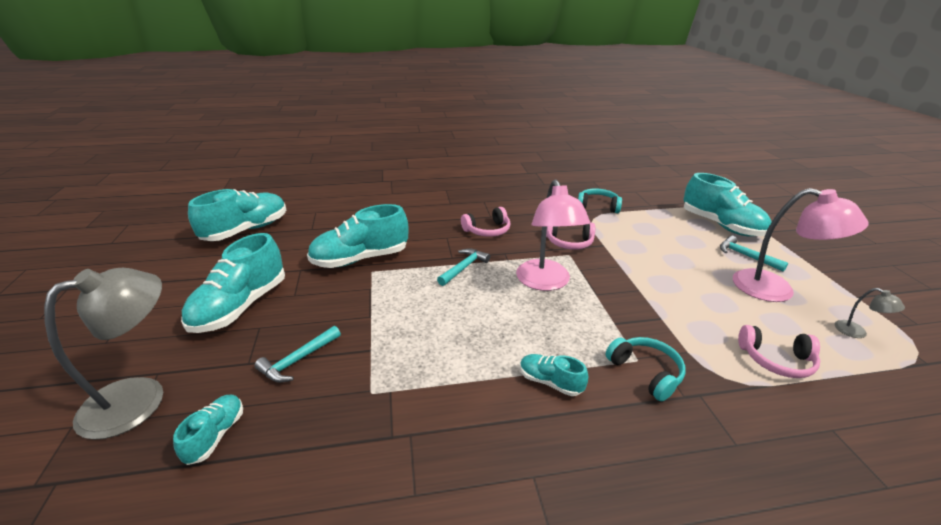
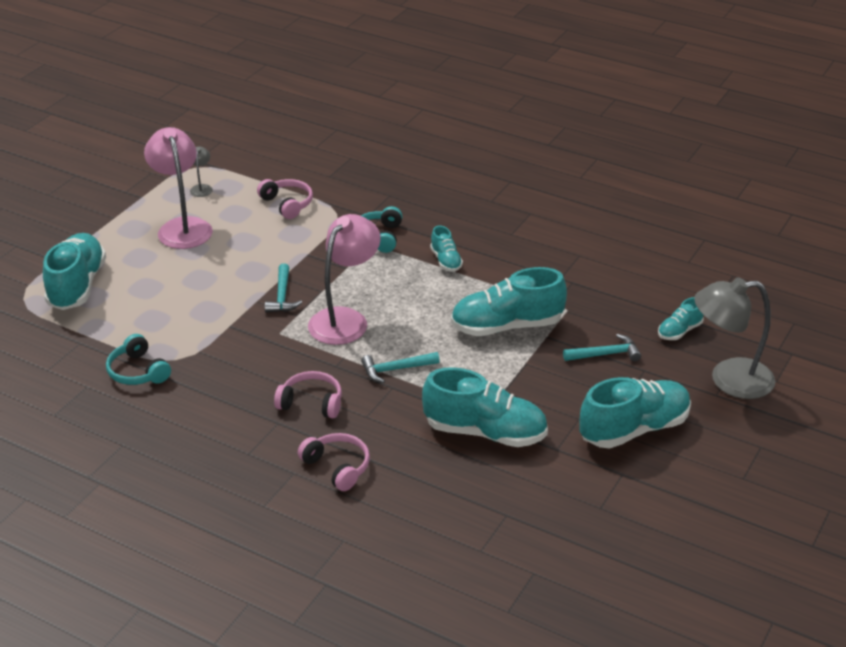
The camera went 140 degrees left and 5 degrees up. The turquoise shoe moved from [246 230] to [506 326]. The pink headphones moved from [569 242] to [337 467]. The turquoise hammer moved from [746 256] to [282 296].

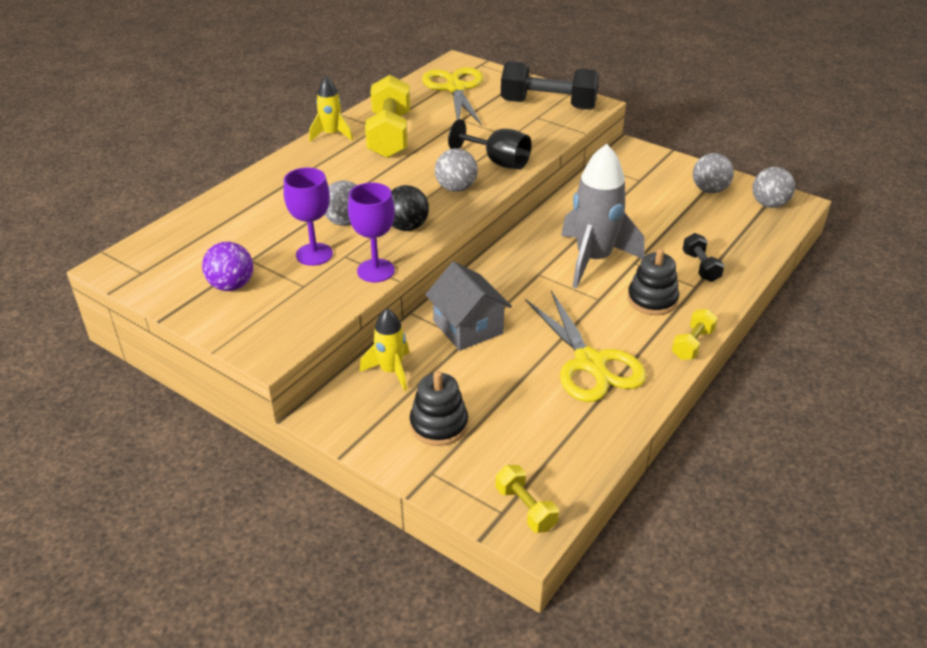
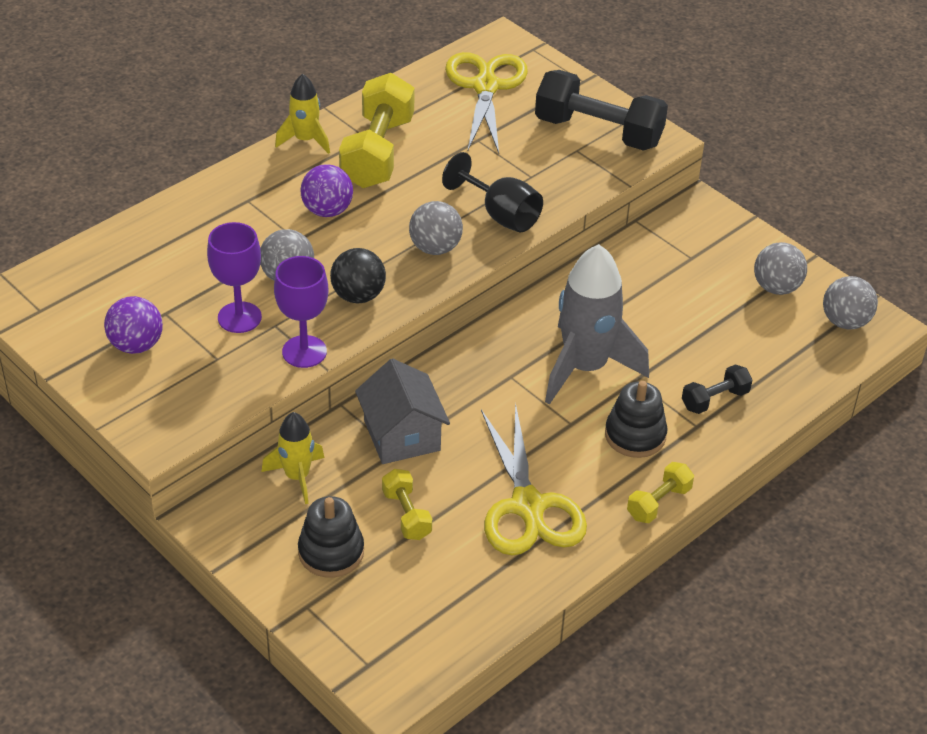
The camera went 10 degrees right and 5 degrees up. The purple ball at [327 210] appeared. The yellow dumbbell moved from [525 508] to [406 514]. The black dumbbell at [700 267] turned 60 degrees clockwise.

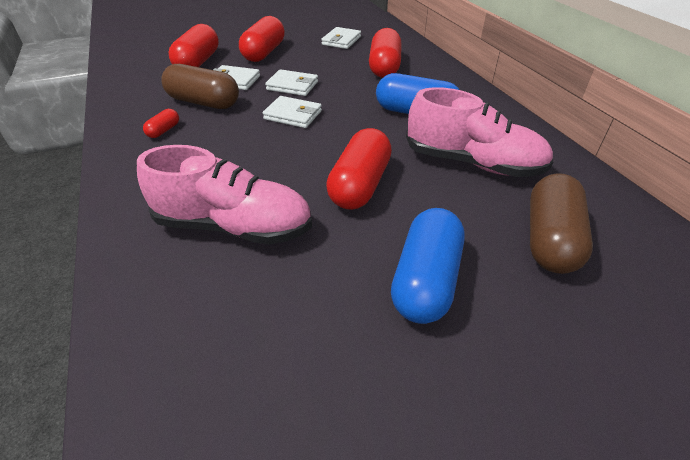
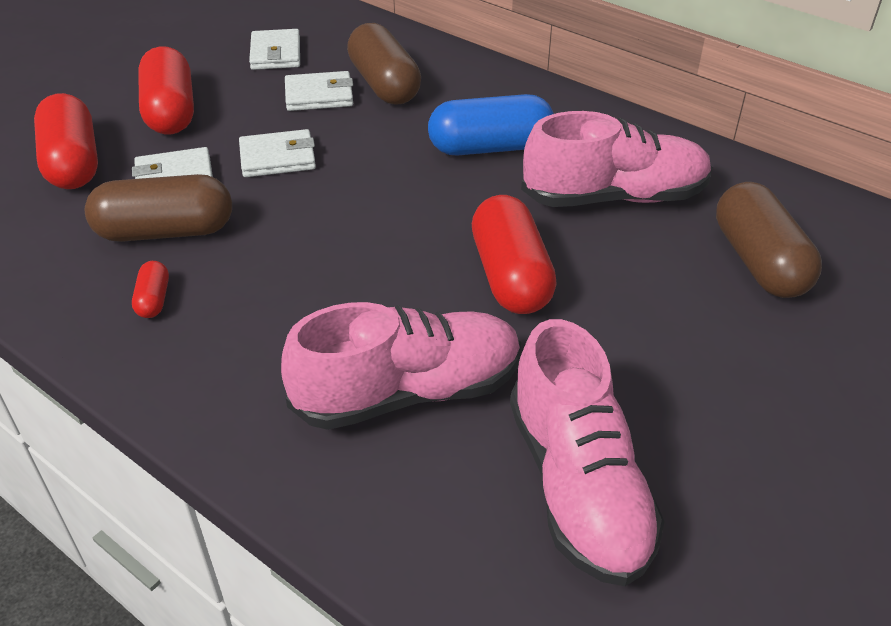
The camera went 30 degrees left and 0 degrees up. The blue capsule at [426 280] disappeared. The pink shoe at [578 485] appeared. The white wallet moved from [293 115] to [319 95]. The red capsule at [384 67] became the brown capsule at [384 84].

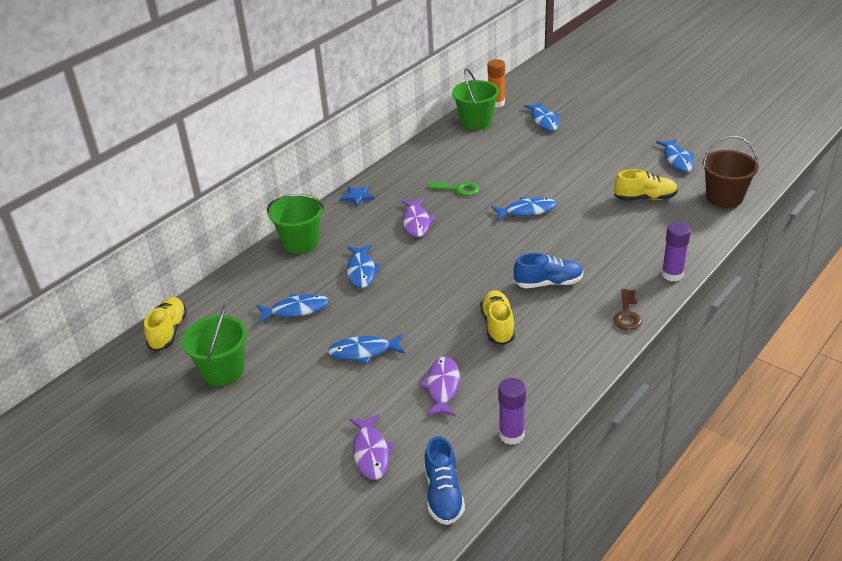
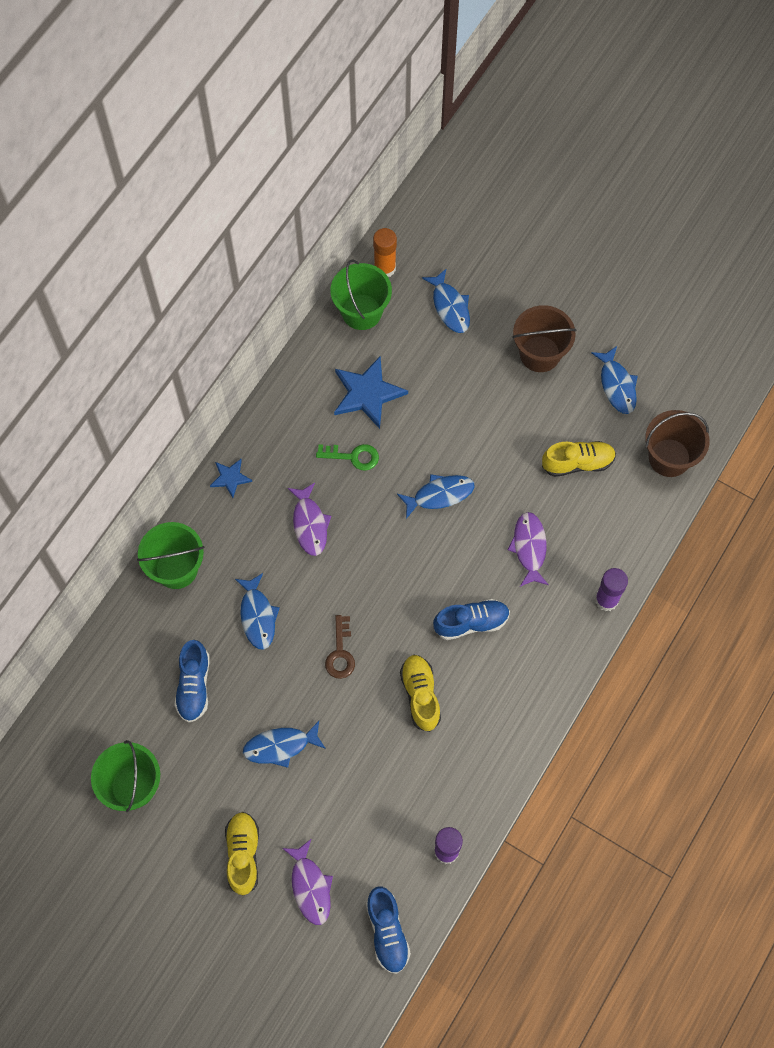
The camera went 10 degrees left and 30 degrees up. The blue star at [367 393] appeared. The brown bucket at [540 354] appeared. The yellow shoe moved from [168 332] to [243 855]. The purple fish moved from [442 387] to [529 548]. The brown key moved from [627 314] to [340 653]. The blue fish at [296 310] was replaced by the blue shoe at [194 686].

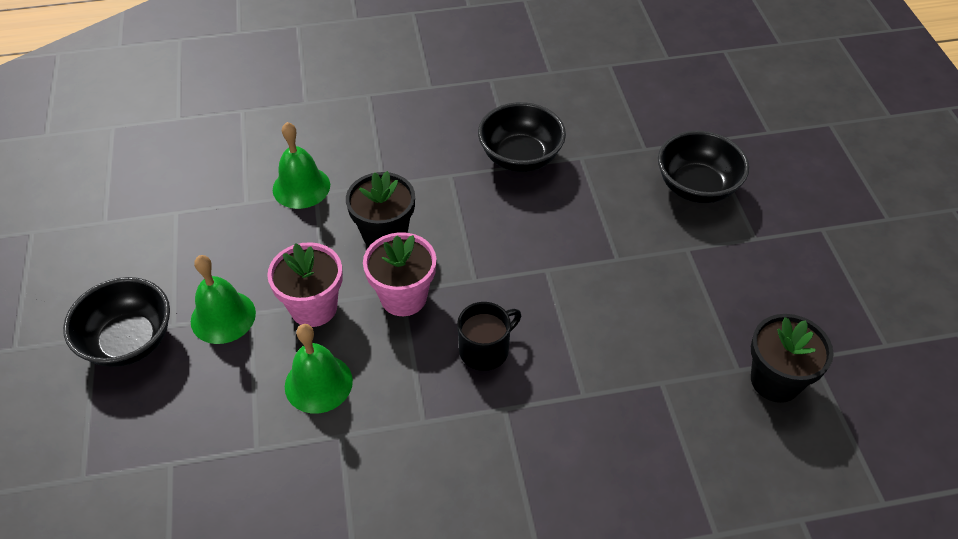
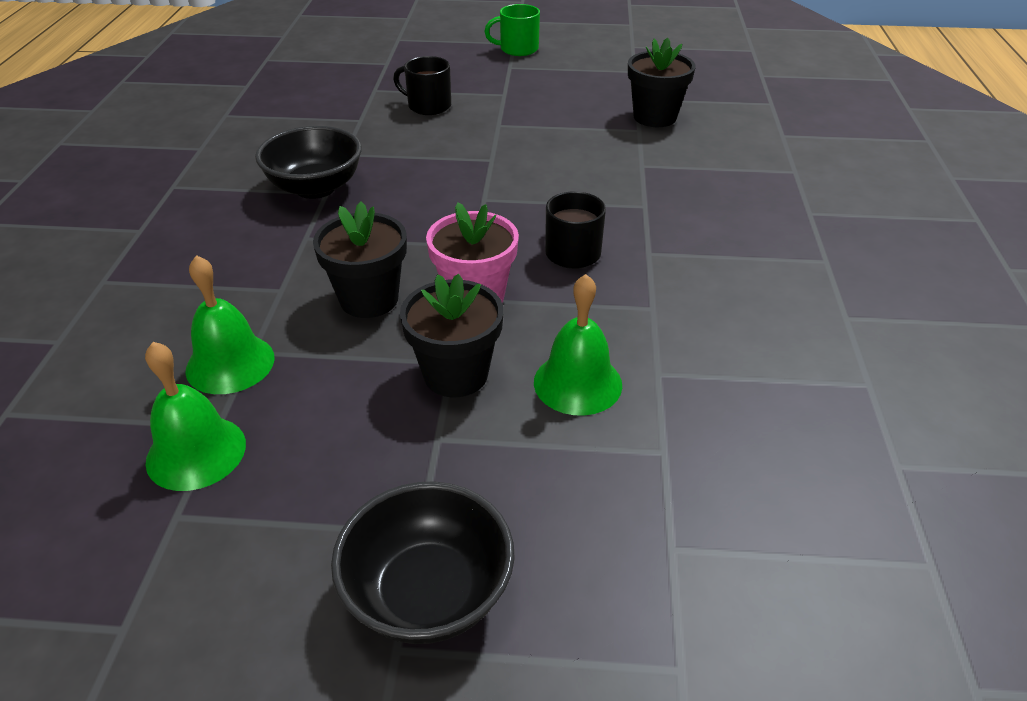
The camera went 75 degrees left and 10 degrees down. The green mug at [518 49] appeared. The green bell moved from [223 317] to [196 452]. The black bowl at [696 187] was replaced by the black mug at [428 106]. The pink flower pot at [313 307] became the black flower pot at [456 374].

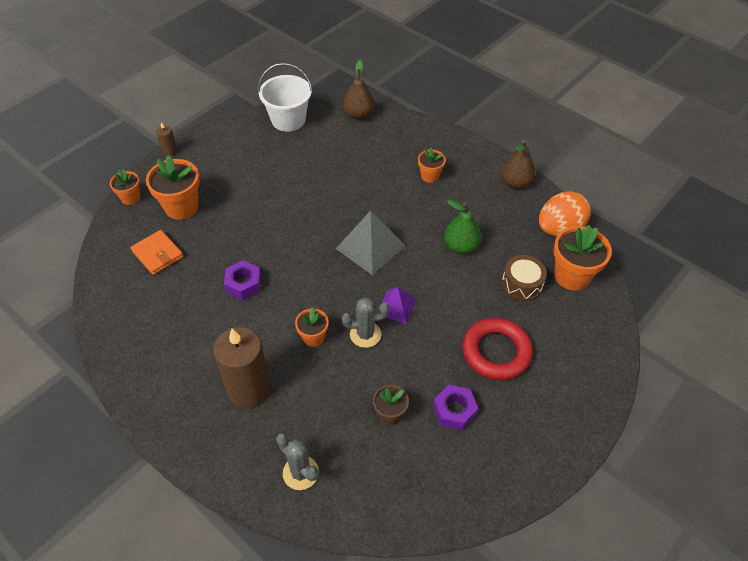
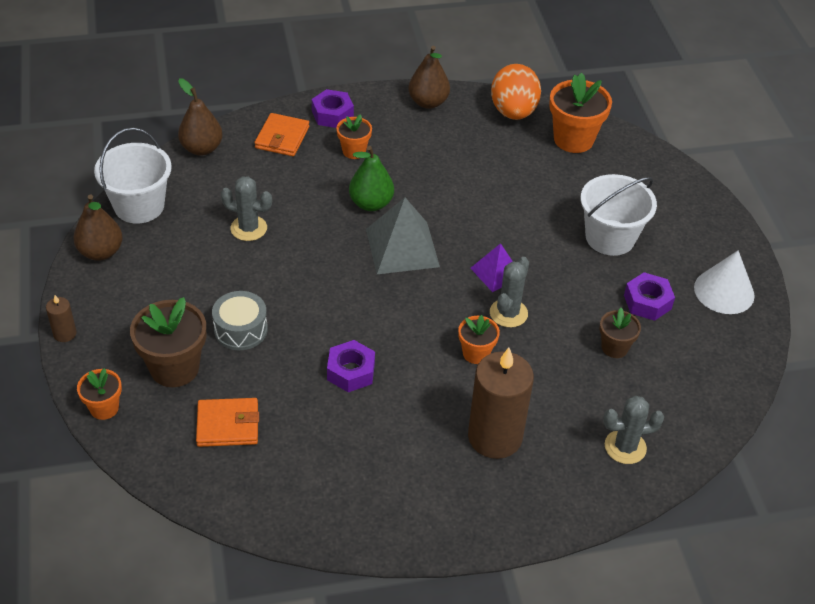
The camera went 55 degrees left and 5 degrees down. The brown drum at [522 284] disappeared. The brown pear at [101 252] appeared. The grey drum at [241 329] appeared. The grey cactus at [248 228] appeared. The orange wallet at [282 137] appeared. The purple nut at [332 114] appeared. The white cone at [724 291] appeared. The green pear moved from [461 246] to [371 203]. The red ring at [496 352] was replaced by the white bucket at [610 237]. The orange flower pot at [181 207] became the brown flower pot at [174 368].

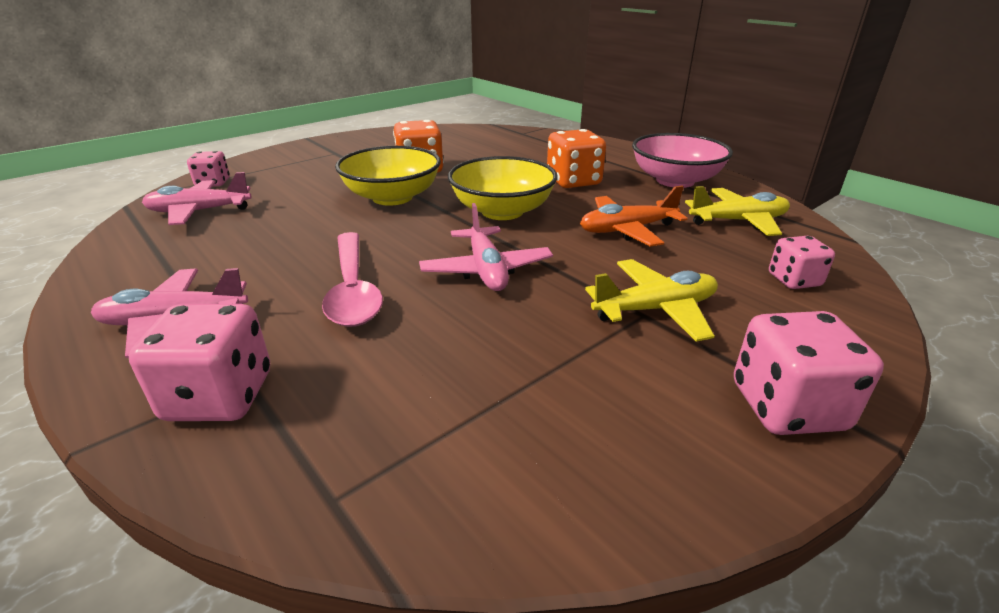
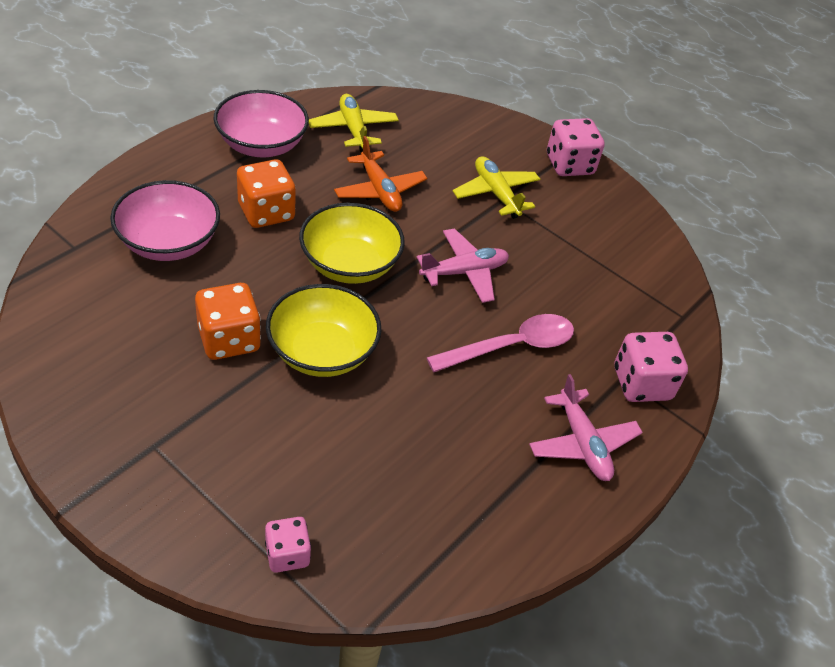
The camera went 105 degrees left and 15 degrees up. The pink plane at [199 211] disappeared. The pink dice at [794 280] disappeared. The pink bowl at [169 243] appeared.

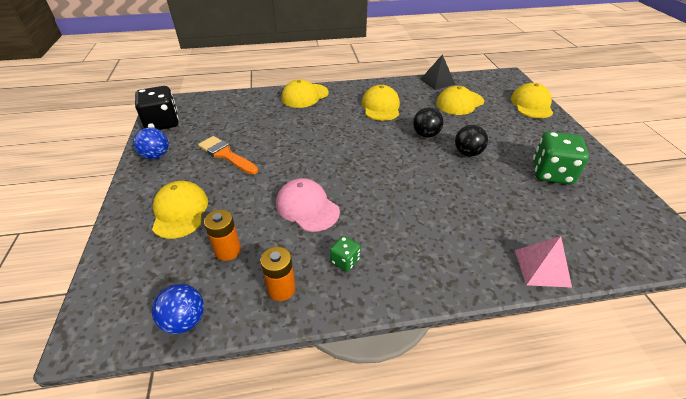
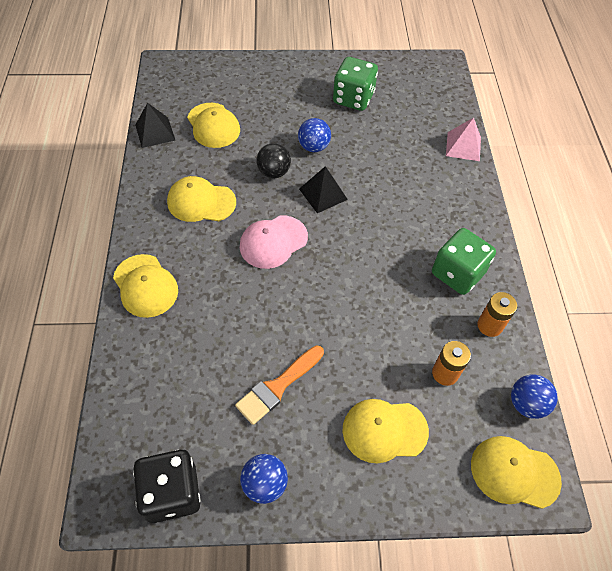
The camera went 85 degrees left and 15 degrees up. The black pyramid at [323 194] appeared. The pink cap moved from [307 207] to [273 242]. The yellow cap moved from [531 104] to [514 472]. The black ball at [467 153] became the blue ball at [313 147]. The green dice at [345 261] changed to 2.02 times the size.

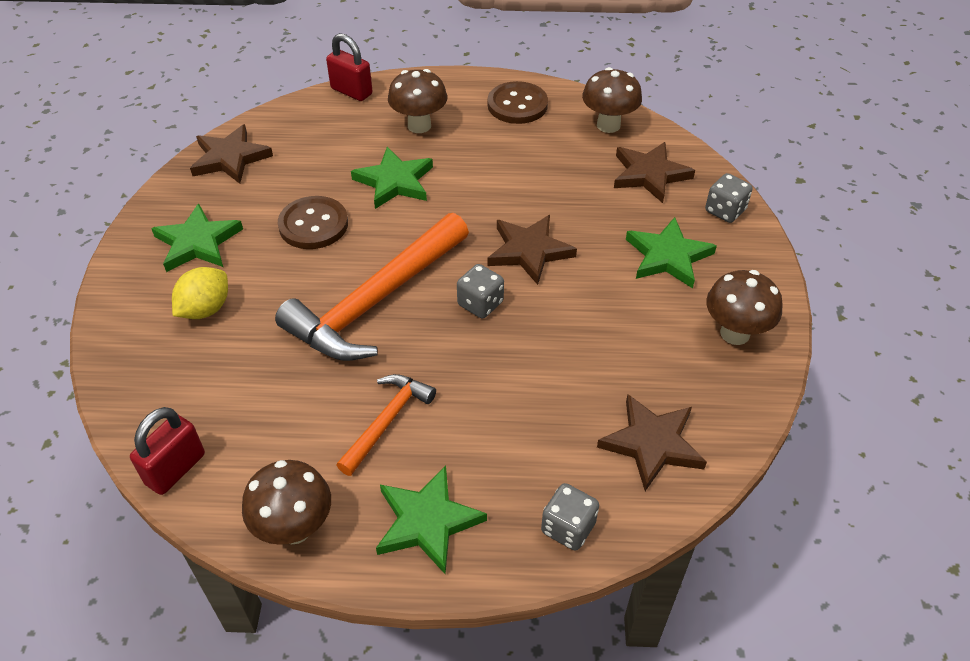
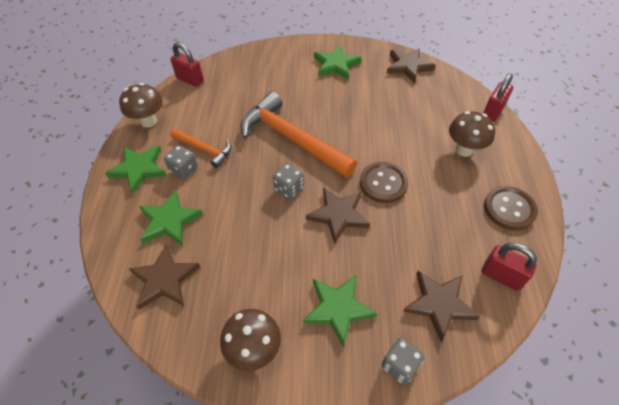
The camera went 90 degrees right and 5 degrees up. The yellow lemon at [205 309] disappeared. The brown button moved from [313 225] to [383 183]. The green star moved from [395 182] to [169 221]. The grey dice moved from [568 528] to [184 169]. The brown mushroom at [608 125] was replaced by the red padlock at [501 276].

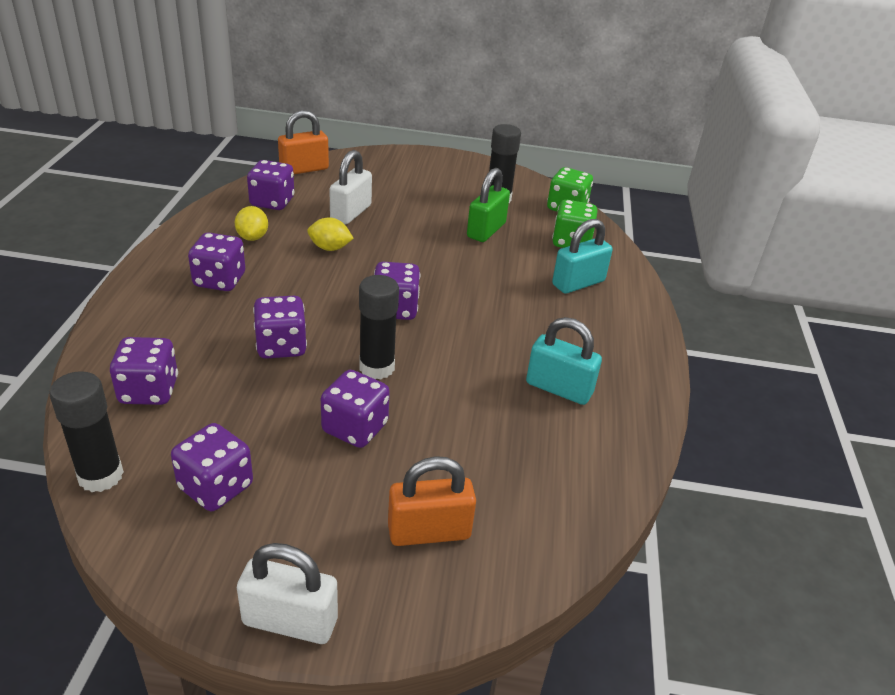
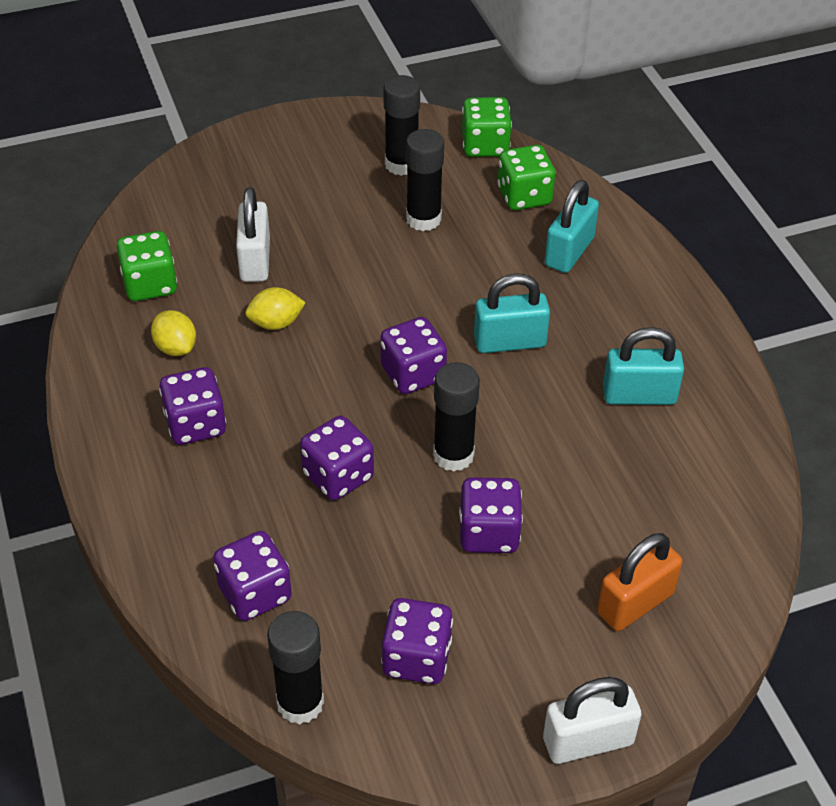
The camera went 25 degrees left and 10 degrees up. The orange padlock at [304 169] disappeared. The turquoise padlock at [509 342] appeared. The green padlock at [486 230] was replaced by the black glue stick at [423 219]. The purple dice at [272 202] became the green dice at [150 285].

